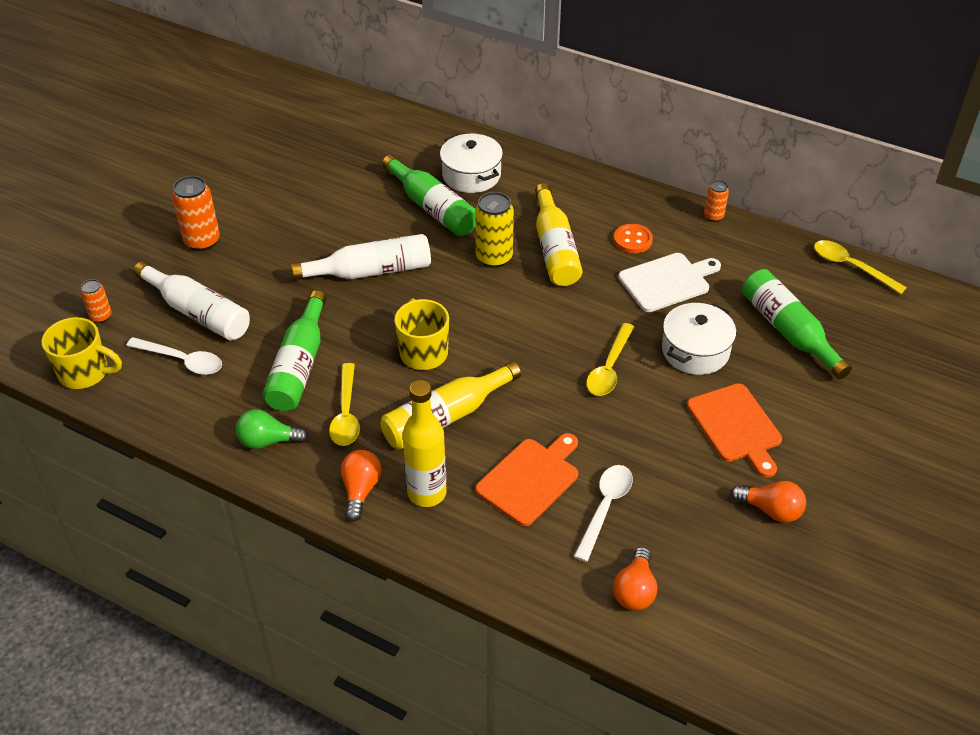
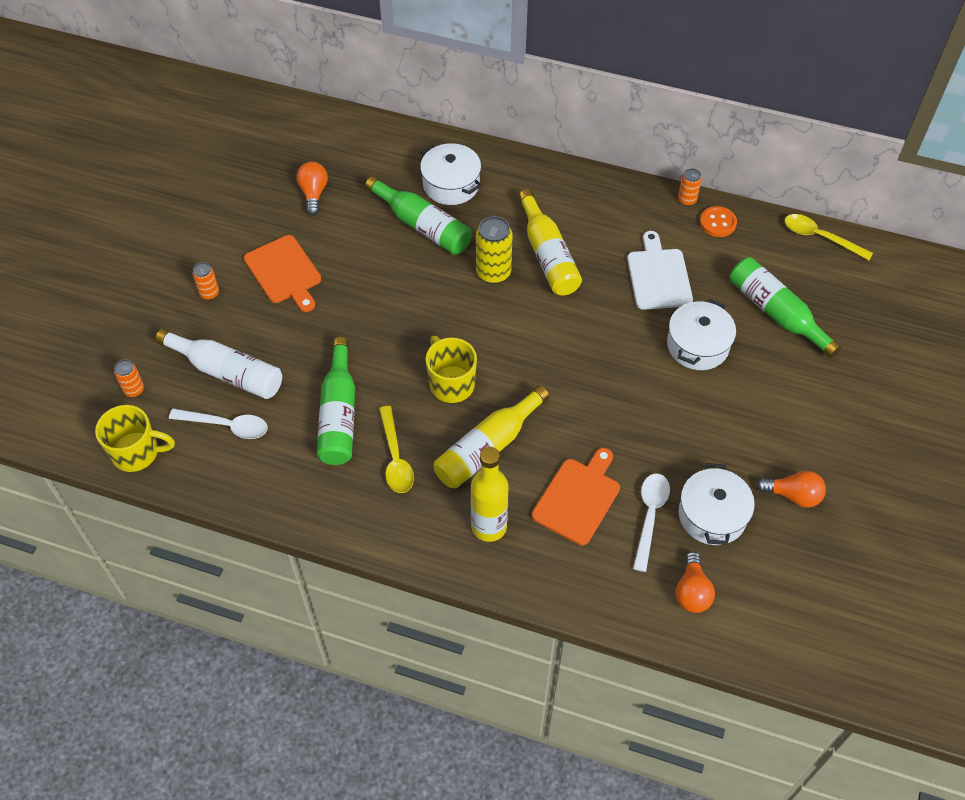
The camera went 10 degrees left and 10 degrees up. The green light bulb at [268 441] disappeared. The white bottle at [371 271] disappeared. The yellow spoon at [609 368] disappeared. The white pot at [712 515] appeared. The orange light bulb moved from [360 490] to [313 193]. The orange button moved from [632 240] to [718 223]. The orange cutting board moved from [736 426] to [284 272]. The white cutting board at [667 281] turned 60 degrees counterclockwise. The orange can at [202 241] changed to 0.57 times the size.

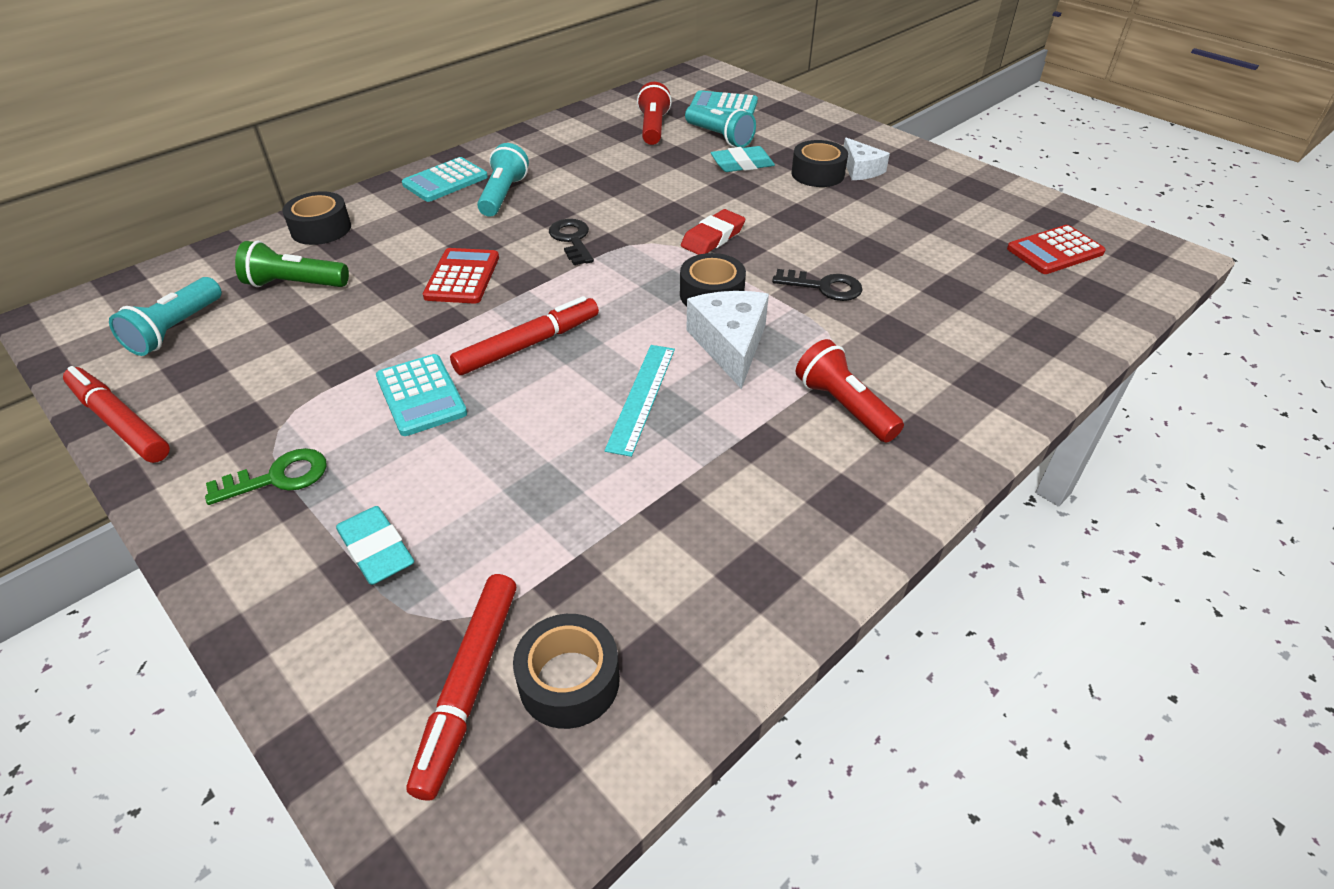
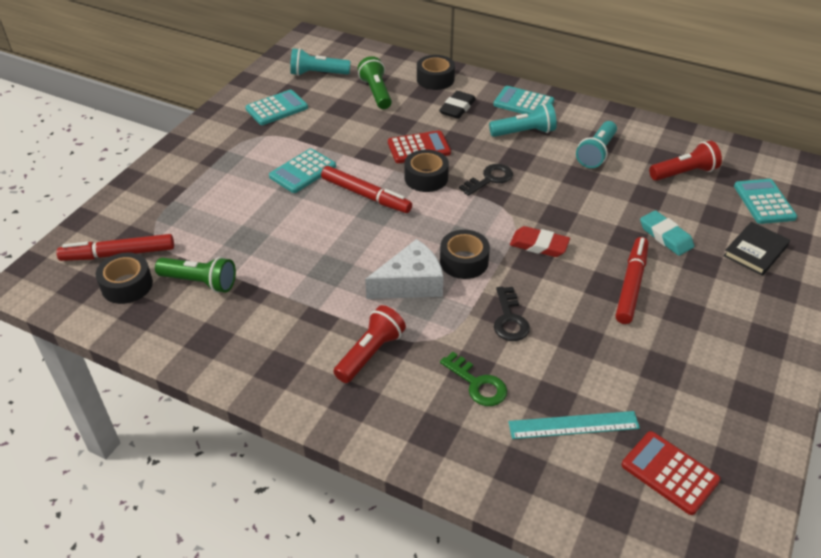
The camera went 70 degrees right and 0 degrees up. The turquoise eraser at [376 550] disappeared. The white cheese at [860 170] disappeared. The green flashlight at [200 282] appeared. The turquoise calculator at [277 108] appeared. The black eraser at [457 108] appeared. The black book at [755 251] appeared. The red marker moved from [120 422] to [631 285]. The green key moved from [278 477] to [477 384]. The turquoise ruler moved from [642 397] to [573 425]. The turquoise flashlight moved from [719 137] to [596 153]. The black tape moved from [817 174] to [426 178].

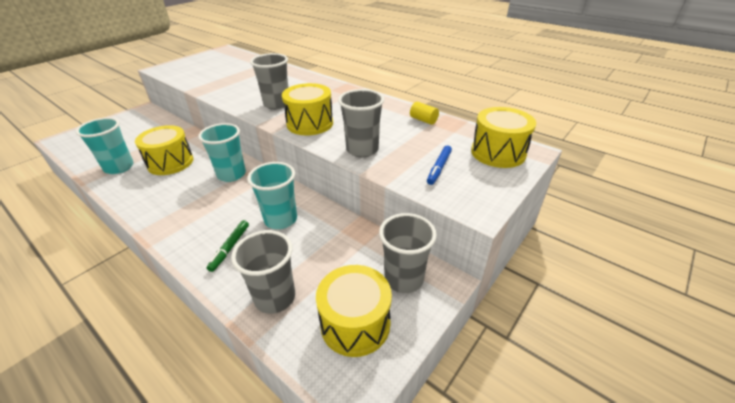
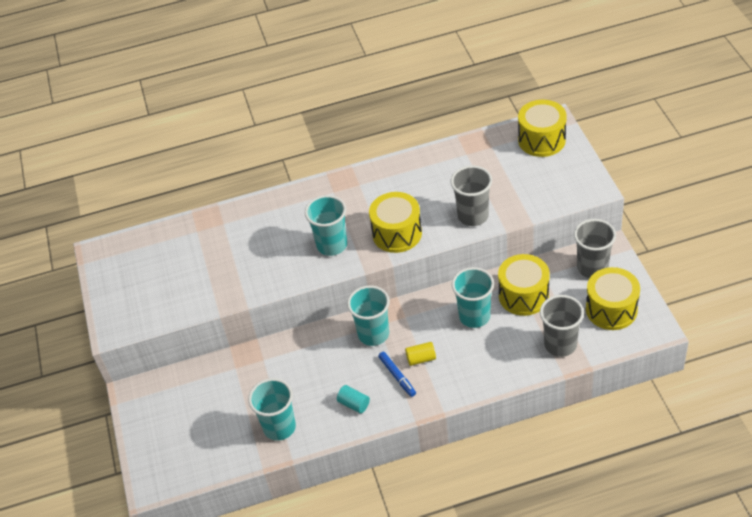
The camera went 50 degrees left and 10 degrees up. The green marker at [230 248] disappeared. The turquoise cylinder at [354 404] appeared. The yellow drum moved from [170 162] to [523 295]. The yellow cylinder moved from [423 120] to [421 359]. The blue marker moved from [439 168] to [397 376]. The grey cup at [277 104] became the turquoise cup at [332 245].

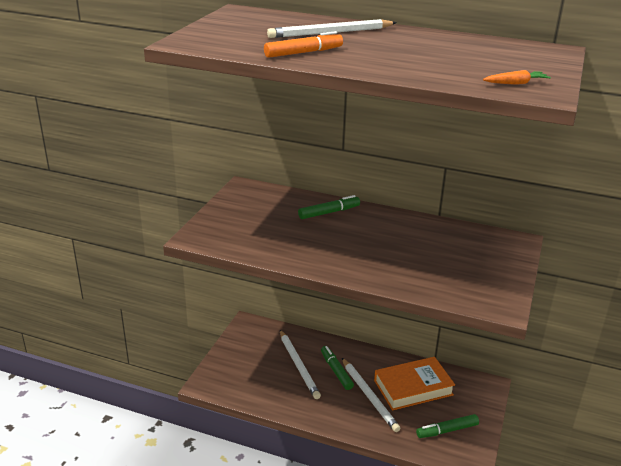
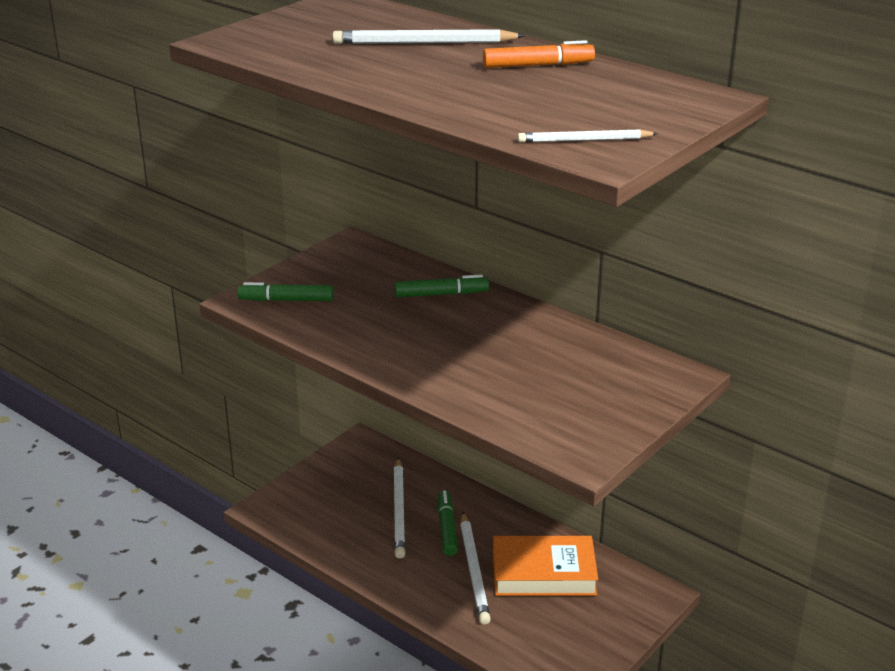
The camera went 20 degrees right and 0 degrees up. The orange marker moved from [303 53] to [538 65]. The green marker moved from [447 430] to [286 300]. The orange carrot at [516 83] was replaced by the white pencil at [584 140].

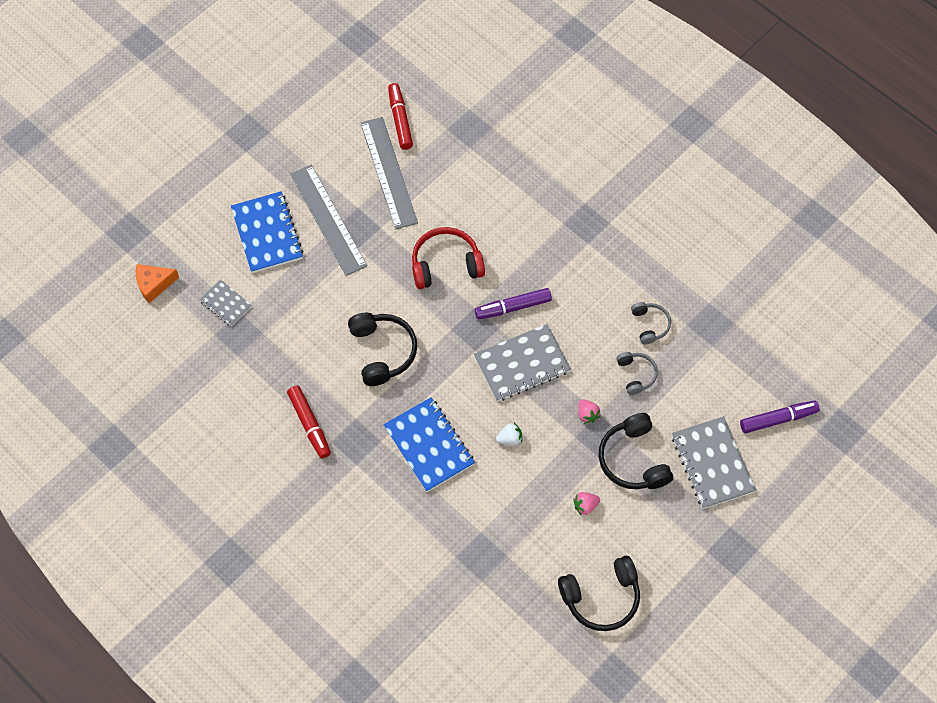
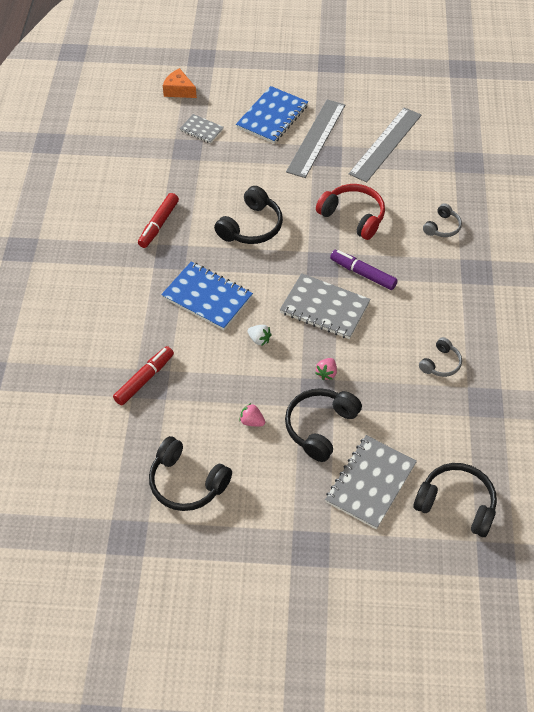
The camera went 50 degrees right and 10 degrees down. The red marker moved from [400 120] to [144 379]. The grey headphones moved from [636 374] to [442 227]. The purple marker at [778 419] was replaced by the black headphones at [456 504]. The grey notebook at [226 304] turned 60 degrees counterclockwise. The blue notebook at [429 445] turned 75 degrees counterclockwise.

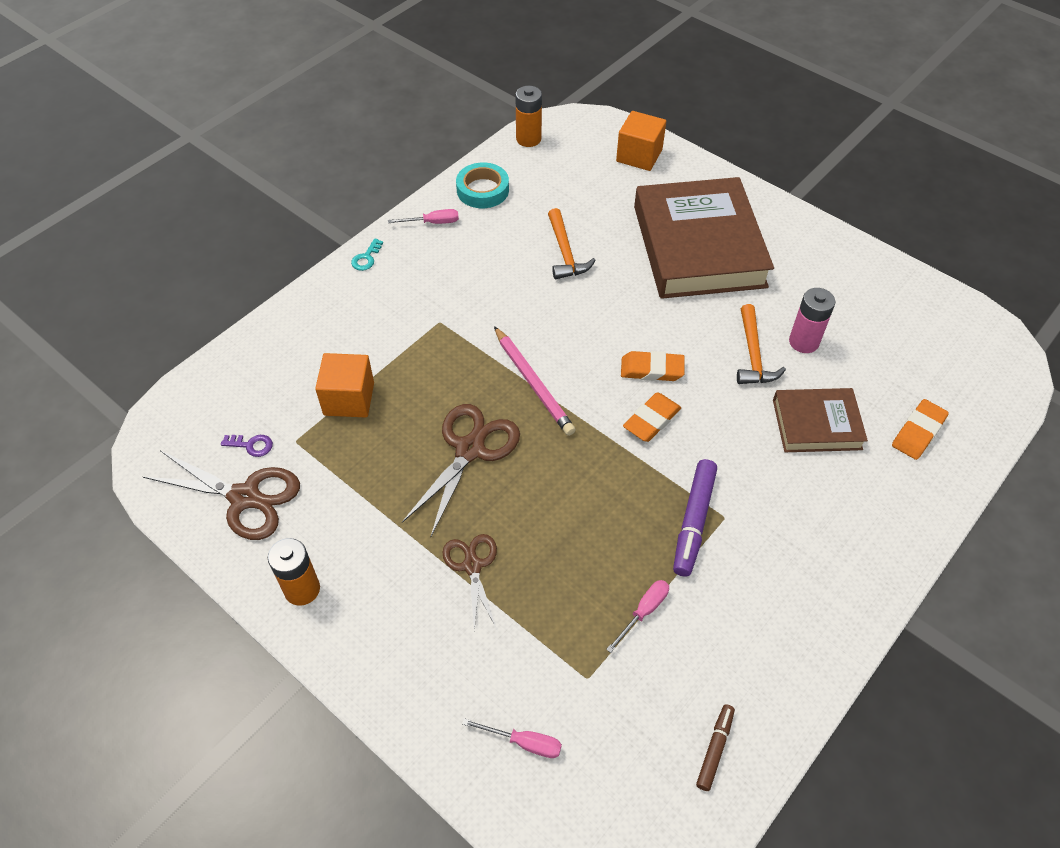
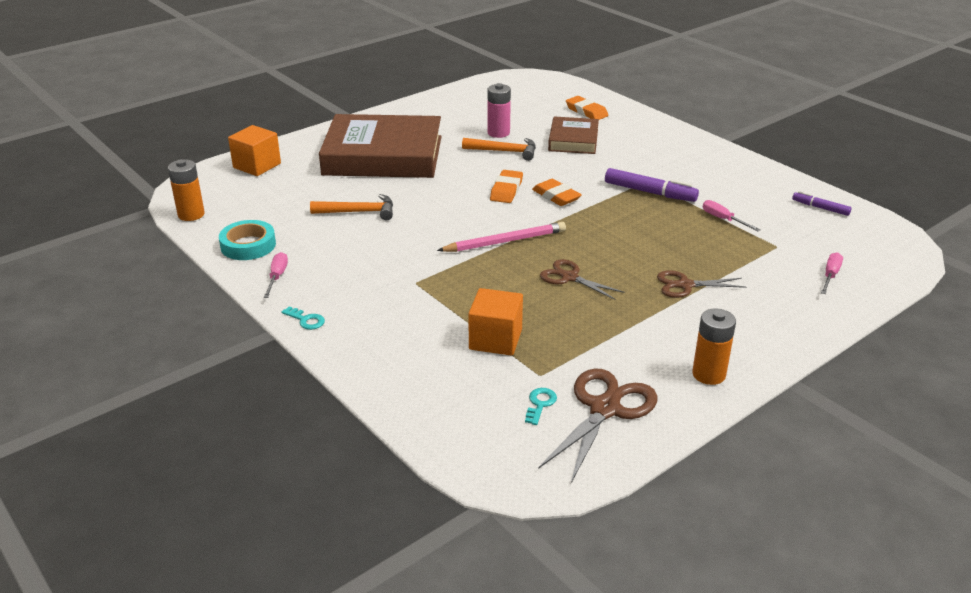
The camera went 80 degrees left and 20 degrees down. The purple key at [251 445] became the turquoise key at [540 404]. The brown marker at [715 749] became the purple marker at [820 208]. The brown scissors at [470 449] changed to 0.63 times the size.

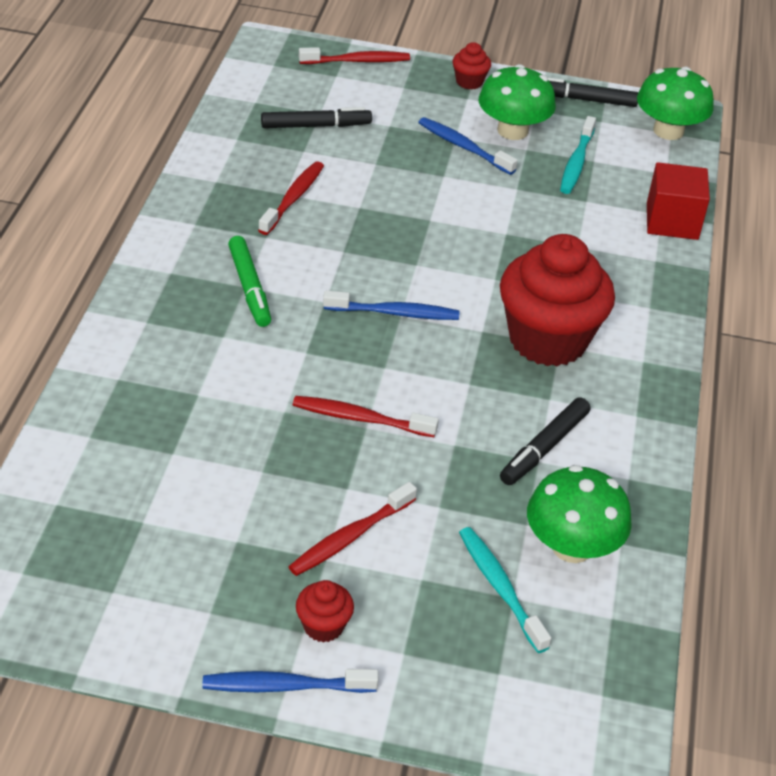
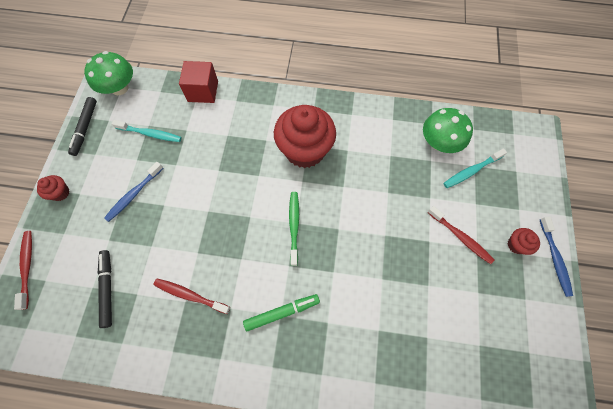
The camera went 90 degrees left and 25 degrees up. The red toothbrush at [360 418] disappeared. The green mushroom at [512 131] disappeared. The black marker at [544 448] disappeared. The blue toothbrush at [394 313] became the green toothbrush at [294 226].

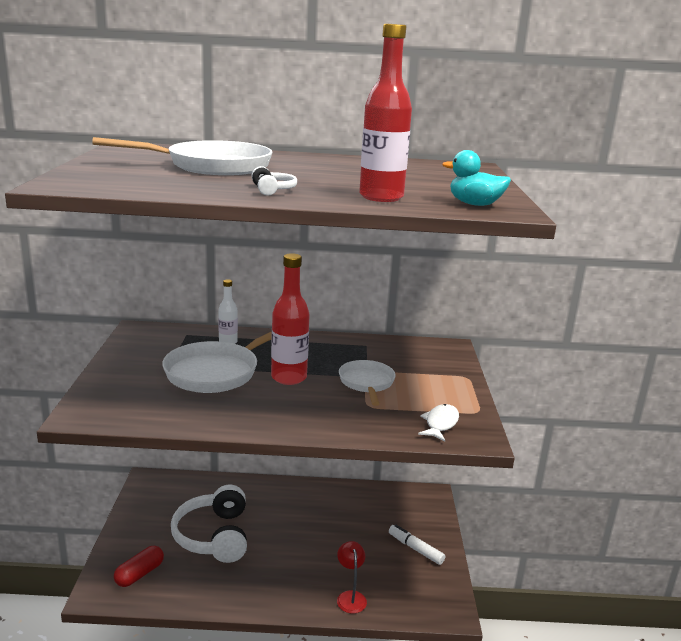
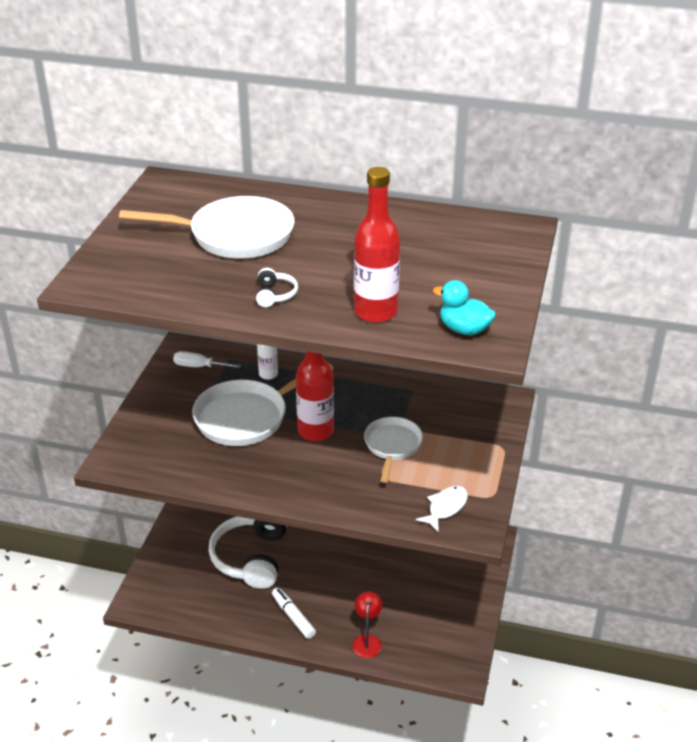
The camera went 15 degrees right and 15 degrees up. The red capsule at [139 574] disappeared. The white screwdriver at [199 366] appeared. The white marker moved from [415 549] to [293 617].

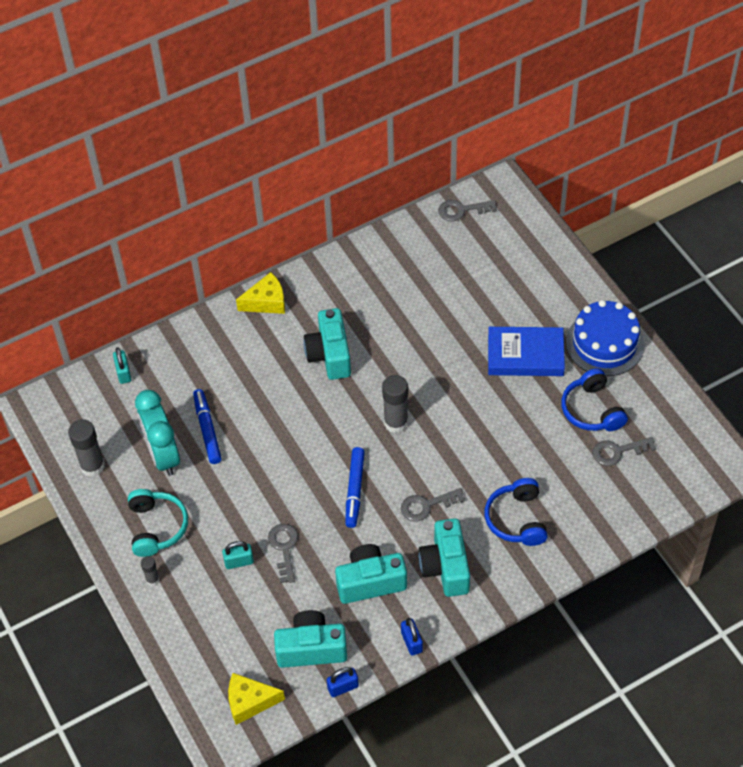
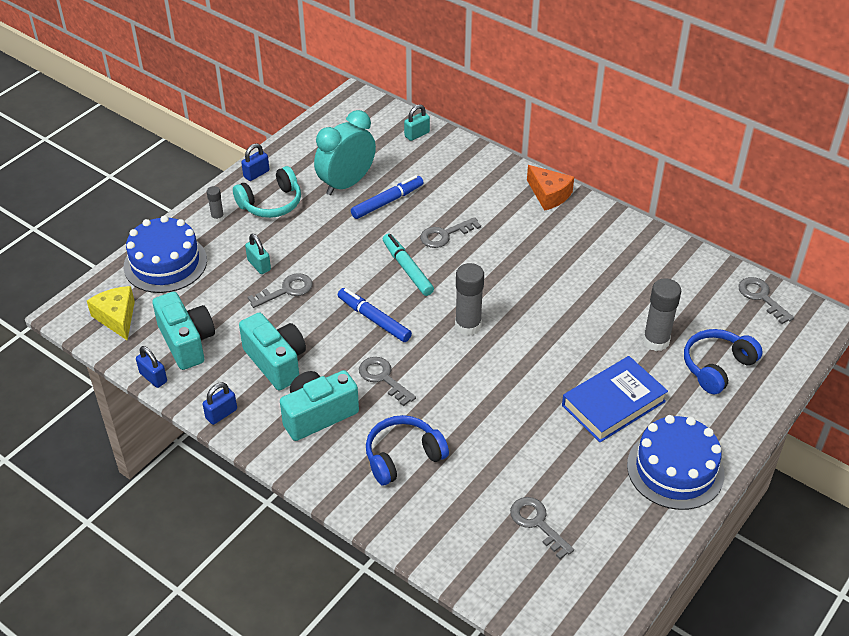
The camera went 65 degrees right and 10 degrees down. The turquoise camera at [329 355] disappeared. The blue cake at [165 263] appeared. The blue padlock at [256 174] appeared. The turquoise marker at [407 269] appeared. The grey key at [445 235] appeared. The grey glue stick moved from [92 466] to [656 341]. The blue headphones moved from [592 410] to [717 367]. The yellow cheese at [266 302] became the orange cheese at [549 195]. The blue marker at [355 490] turned 60 degrees clockwise. The blue book at [525 355] turned 75 degrees clockwise.

